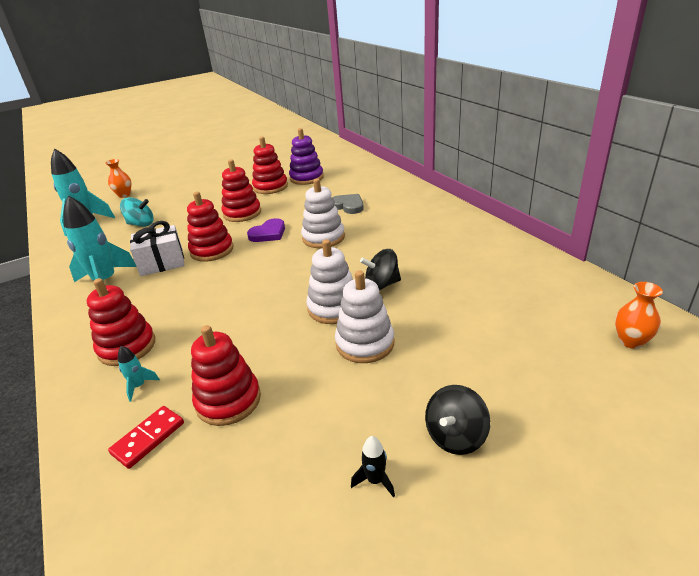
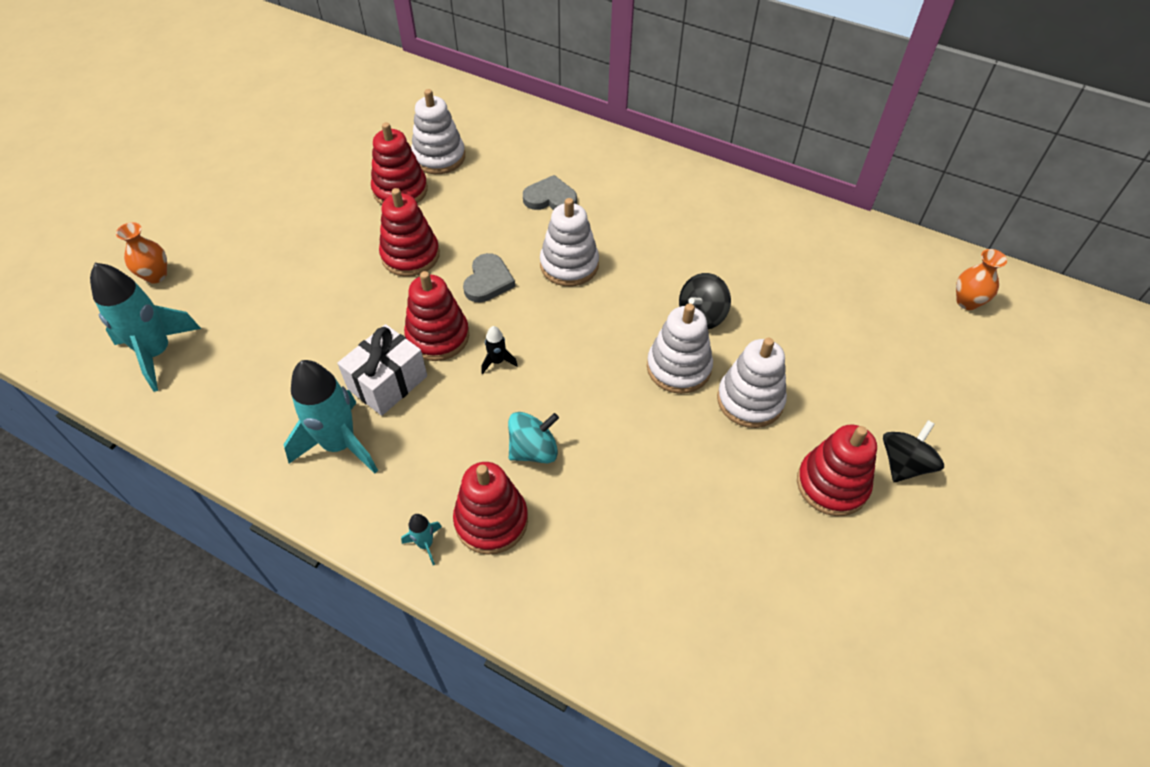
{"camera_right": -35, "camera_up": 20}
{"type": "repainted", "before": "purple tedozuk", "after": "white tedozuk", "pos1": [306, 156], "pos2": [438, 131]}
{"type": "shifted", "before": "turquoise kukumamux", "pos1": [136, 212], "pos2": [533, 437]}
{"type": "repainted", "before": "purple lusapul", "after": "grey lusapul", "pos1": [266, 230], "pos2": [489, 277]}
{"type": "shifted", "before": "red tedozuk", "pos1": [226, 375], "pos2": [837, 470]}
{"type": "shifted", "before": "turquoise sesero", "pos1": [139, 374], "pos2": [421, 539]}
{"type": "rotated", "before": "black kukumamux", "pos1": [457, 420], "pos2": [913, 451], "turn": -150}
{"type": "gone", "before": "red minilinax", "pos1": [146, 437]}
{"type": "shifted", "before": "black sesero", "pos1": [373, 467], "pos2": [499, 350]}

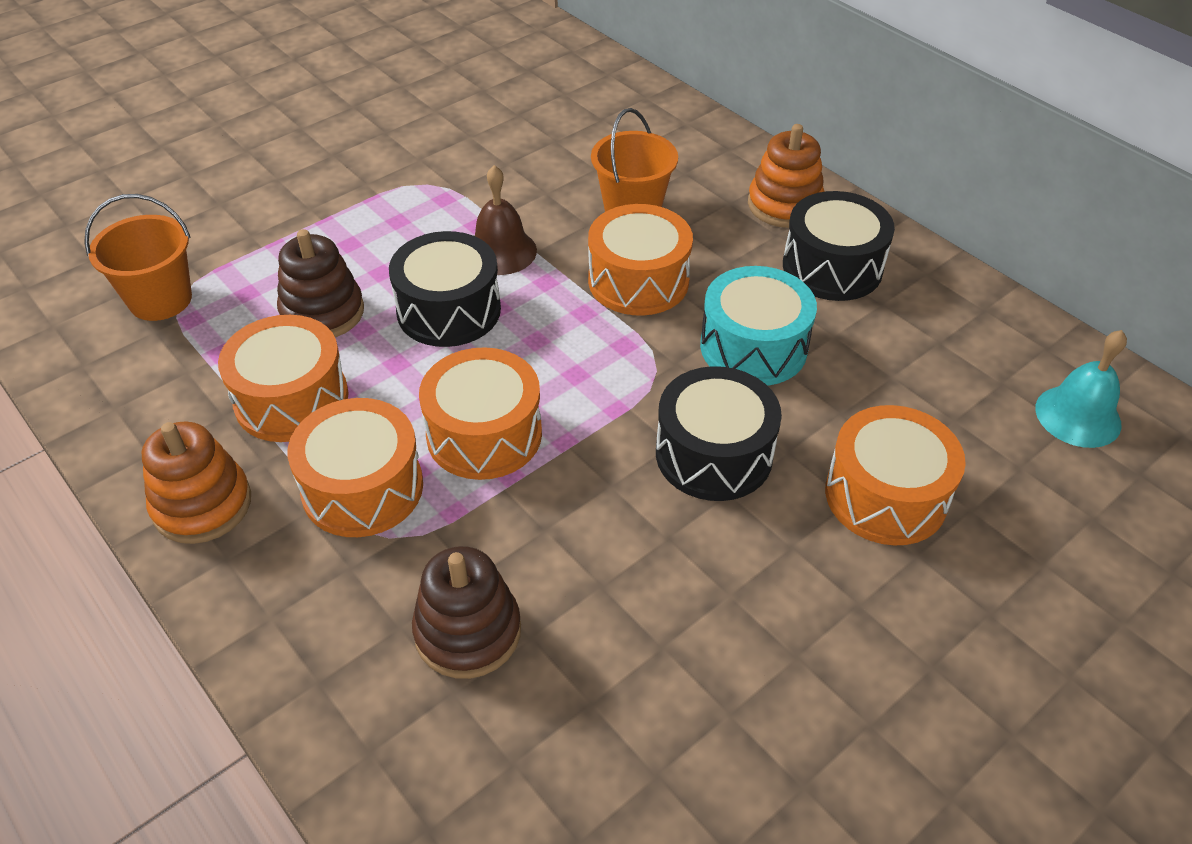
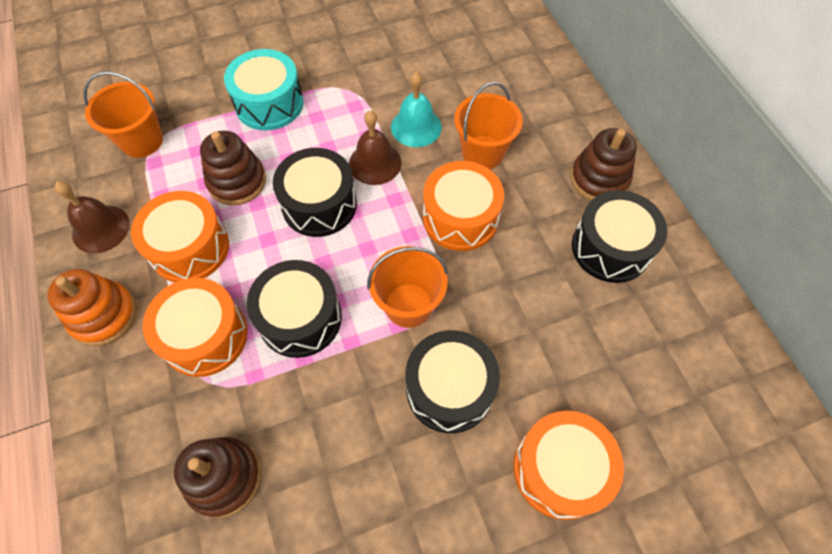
{"camera_right": 20, "camera_up": 15}
{"type": "repainted", "before": "orange tedozuk", "after": "brown tedozuk", "pos1": [786, 176], "pos2": [603, 164]}
{"type": "shifted", "before": "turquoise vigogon", "pos1": [758, 326], "pos2": [263, 89]}
{"type": "shifted", "before": "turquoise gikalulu", "pos1": [1081, 389], "pos2": [416, 109]}
{"type": "repainted", "before": "orange vigogon", "after": "black vigogon", "pos1": [480, 413], "pos2": [294, 309]}
{"type": "new", "after": "brown gikalulu", "pos2": [92, 217]}
{"type": "new", "after": "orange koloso", "pos2": [407, 287]}

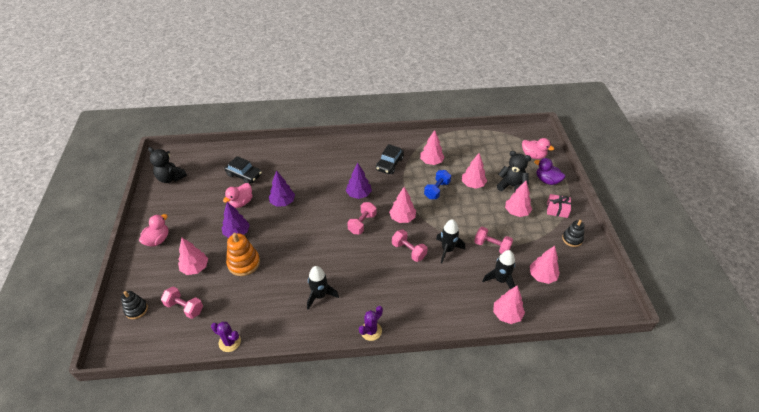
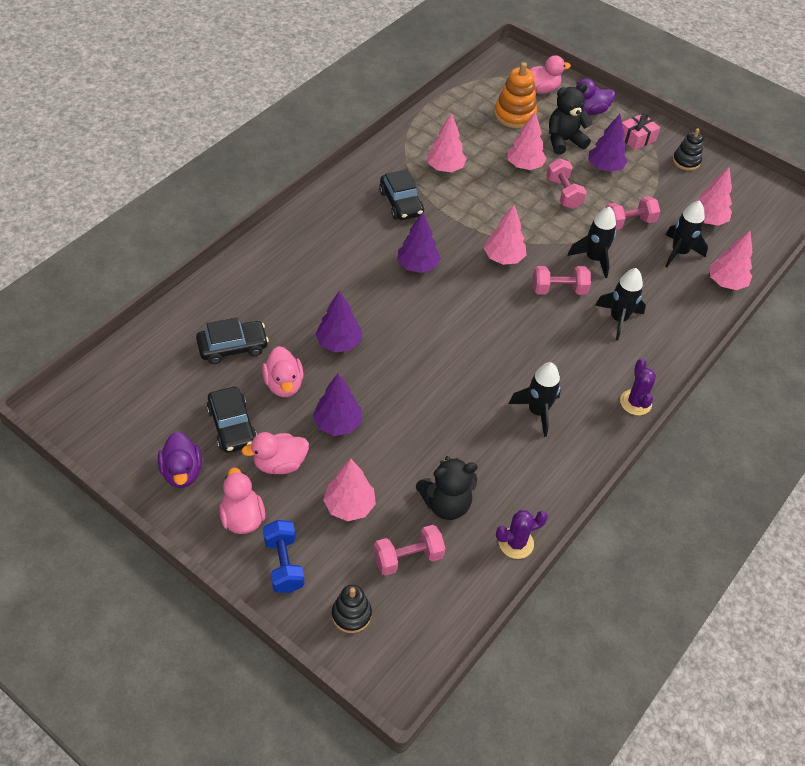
{"camera_right": -50, "camera_up": 5}
{"type": "shifted", "before": "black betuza", "pos1": [167, 165], "pos2": [446, 488]}
{"type": "shifted", "before": "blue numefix", "pos1": [437, 184], "pos2": [283, 556]}
{"type": "repainted", "before": "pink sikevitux", "after": "purple sikevitux", "pos1": [518, 199], "pos2": [608, 143]}
{"type": "shifted", "before": "pink numefix", "pos1": [362, 218], "pos2": [566, 183]}
{"type": "shifted", "before": "orange tedozuk", "pos1": [243, 254], "pos2": [515, 95]}
{"type": "new", "after": "black sesero", "pos2": [620, 304]}
{"type": "new", "after": "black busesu", "pos2": [232, 420]}
{"type": "new", "after": "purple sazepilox", "pos2": [180, 460]}
{"type": "new", "after": "pink sazepilox", "pos2": [275, 453]}

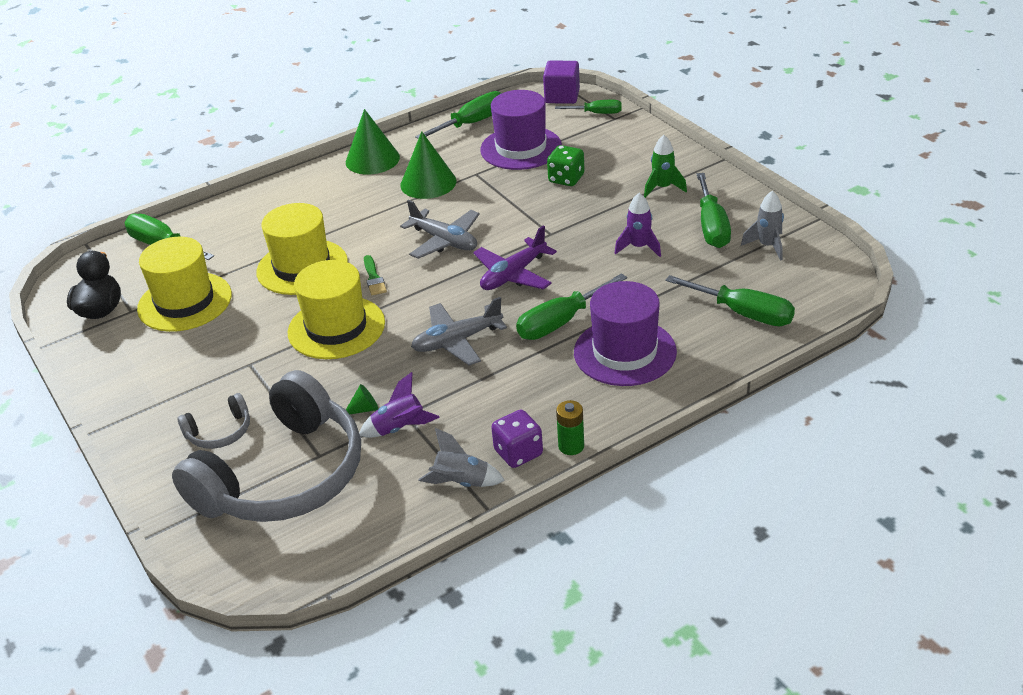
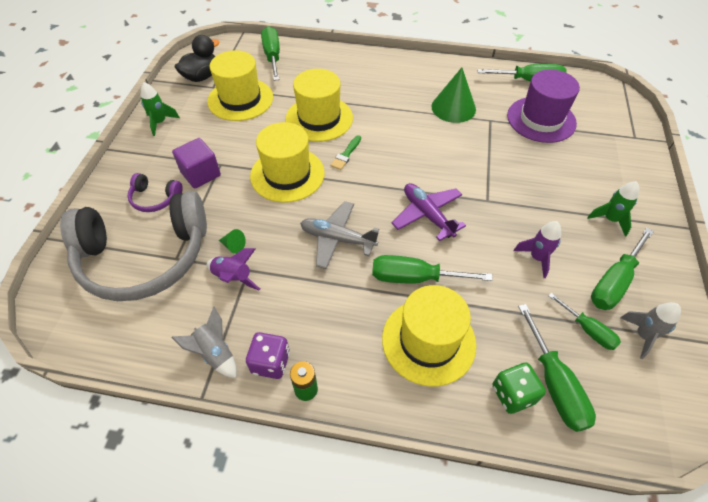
{"camera_right": 40, "camera_up": 15}
{"type": "shifted", "before": "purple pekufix", "pos1": [561, 82], "pos2": [196, 163]}
{"type": "shifted", "before": "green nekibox", "pos1": [588, 107], "pos2": [584, 321]}
{"type": "gone", "before": "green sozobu", "pos1": [373, 142]}
{"type": "shifted", "before": "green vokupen", "pos1": [565, 165], "pos2": [519, 388]}
{"type": "gone", "before": "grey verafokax", "pos1": [440, 229]}
{"type": "rotated", "before": "purple verafokax", "pos1": [515, 258], "pos2": [429, 212], "turn": 60}
{"type": "repainted", "before": "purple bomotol", "after": "yellow bomotol", "pos1": [625, 333], "pos2": [429, 335]}
{"type": "repainted", "before": "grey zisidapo", "after": "purple zisidapo", "pos1": [213, 421], "pos2": [155, 192]}
{"type": "new", "after": "green sesero", "pos2": [160, 109]}

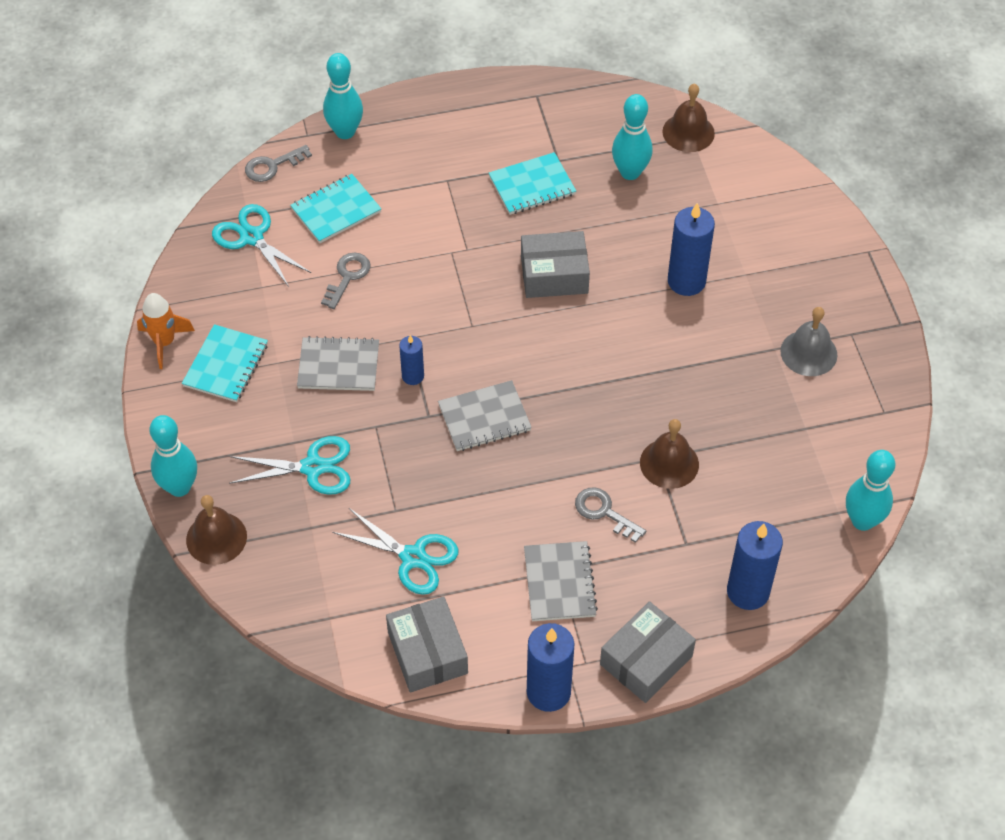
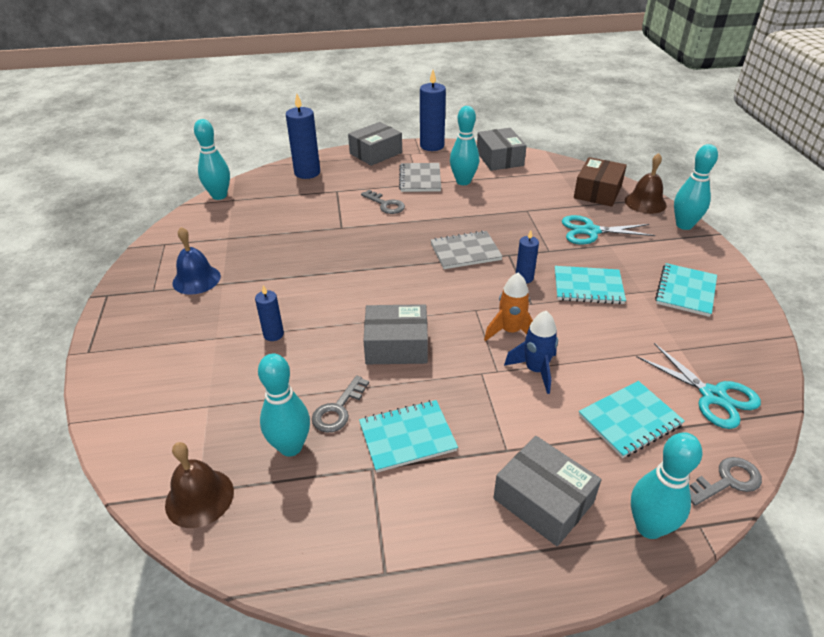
{"camera_right": -175, "camera_up": -15}
{"type": "scaled", "before": "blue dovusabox", "pos1": [691, 249], "pos2": [269, 313], "scale": 0.56}
{"type": "shifted", "before": "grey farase", "pos1": [346, 281], "pos2": [340, 404]}
{"type": "shifted", "before": "orange sesero", "pos1": [166, 331], "pos2": [508, 307]}
{"type": "repainted", "before": "grey gikalulu", "after": "blue gikalulu", "pos1": [808, 341], "pos2": [196, 261]}
{"type": "repainted", "before": "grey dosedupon", "after": "turquoise dosedupon", "pos1": [338, 363], "pos2": [590, 285]}
{"type": "gone", "before": "brown gikalulu", "pos1": [669, 454]}
{"type": "gone", "before": "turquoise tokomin", "pos1": [395, 551]}
{"type": "new", "after": "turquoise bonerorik", "pos2": [464, 145]}
{"type": "new", "after": "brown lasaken", "pos2": [600, 182]}
{"type": "new", "after": "blue sesero", "pos2": [531, 352]}
{"type": "new", "after": "grey lasaken", "pos2": [547, 491]}

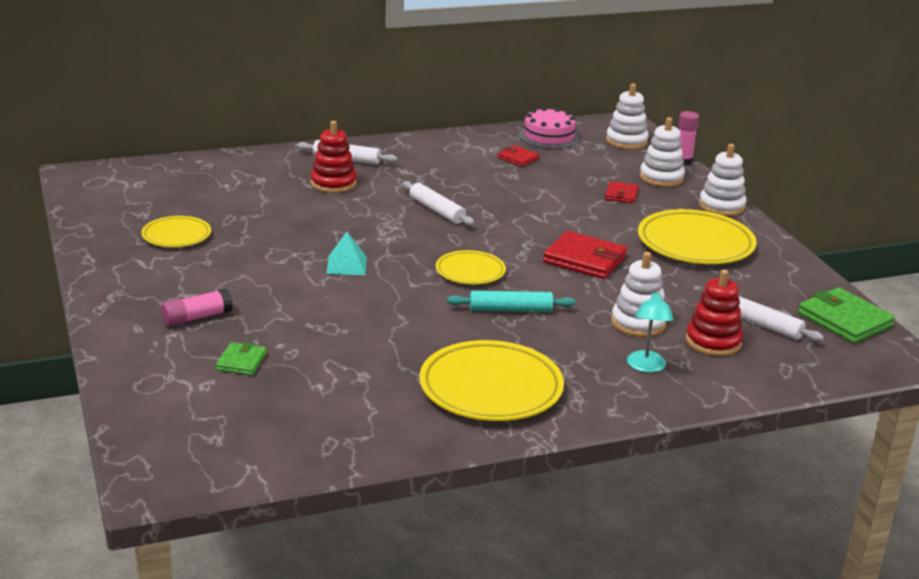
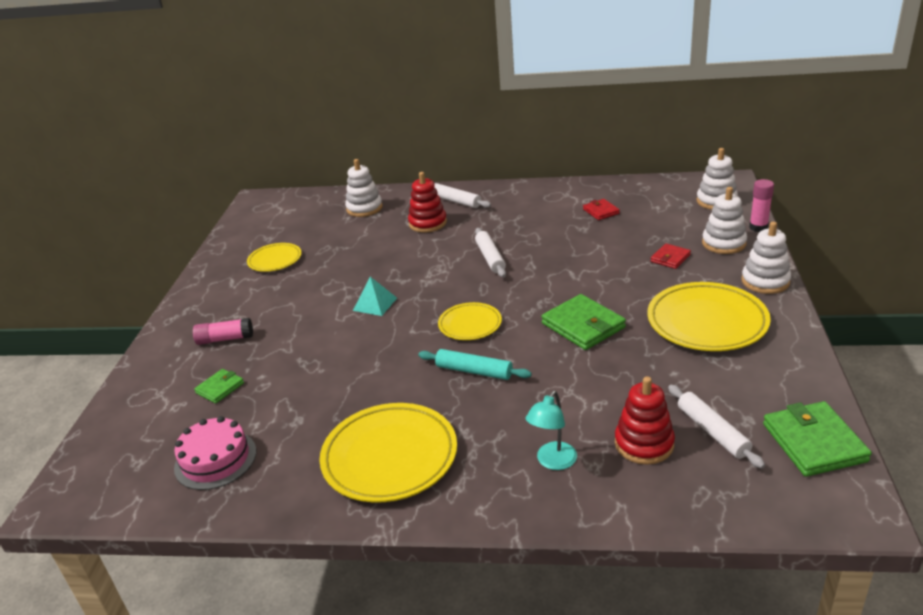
{"camera_right": 30, "camera_up": 5}
{"type": "shifted", "before": "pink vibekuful", "pos1": [549, 128], "pos2": [215, 453]}
{"type": "repainted", "before": "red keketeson", "after": "green keketeson", "pos1": [585, 255], "pos2": [584, 322]}
{"type": "shifted", "before": "white tedozuk", "pos1": [638, 294], "pos2": [364, 188]}

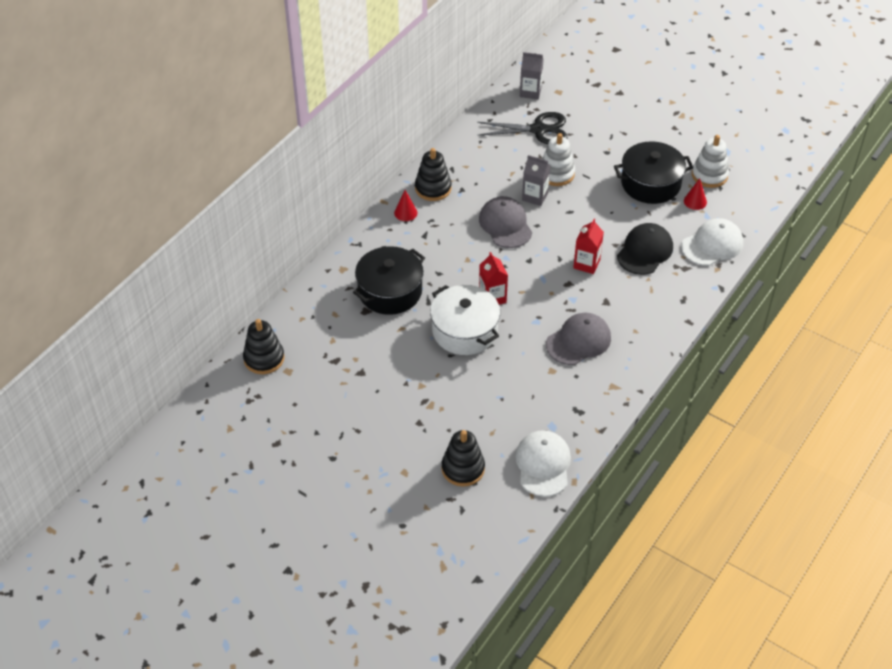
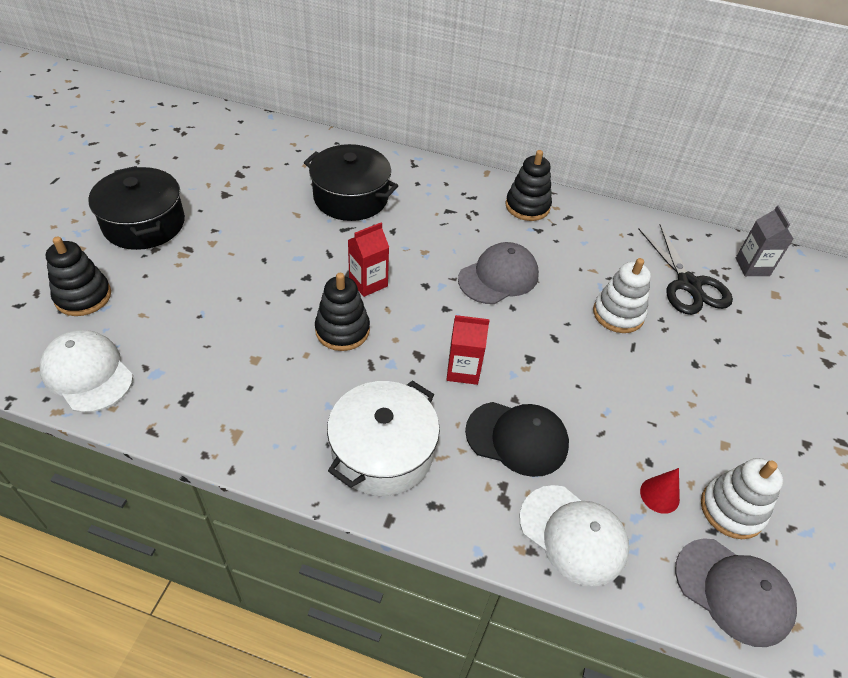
{"camera_right": 70, "camera_up": 0}
{"type": "shifted", "before": "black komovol", "pos1": [653, 172], "pos2": [136, 208]}
{"type": "gone", "before": "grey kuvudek", "pos1": [536, 180]}
{"type": "gone", "before": "red sozobu", "pos1": [406, 205]}
{"type": "shifted", "before": "white komovol", "pos1": [465, 320], "pos2": [383, 438]}
{"type": "shifted", "before": "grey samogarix", "pos1": [578, 339], "pos2": [736, 592]}
{"type": "shifted", "before": "black tedozuk", "pos1": [263, 346], "pos2": [342, 312]}
{"type": "rotated", "before": "white samogarix", "pos1": [543, 463], "pos2": [86, 371], "turn": -120}

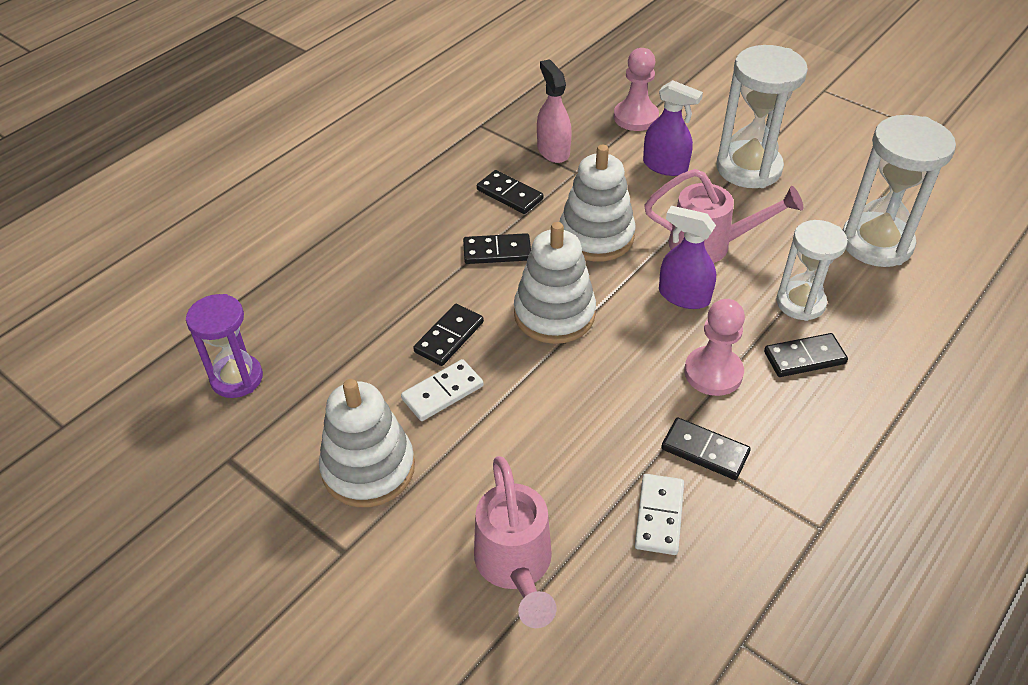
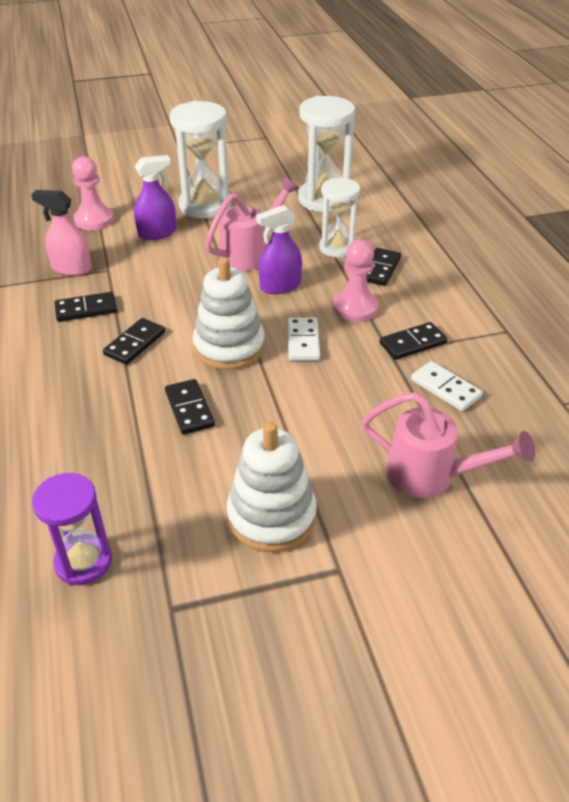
{"camera_right": -55, "camera_up": -5}
{"type": "gone", "before": "white tedozuk", "pos1": [598, 203]}
{"type": "shifted", "before": "white minilinax", "pos1": [442, 390], "pos2": [303, 339]}

